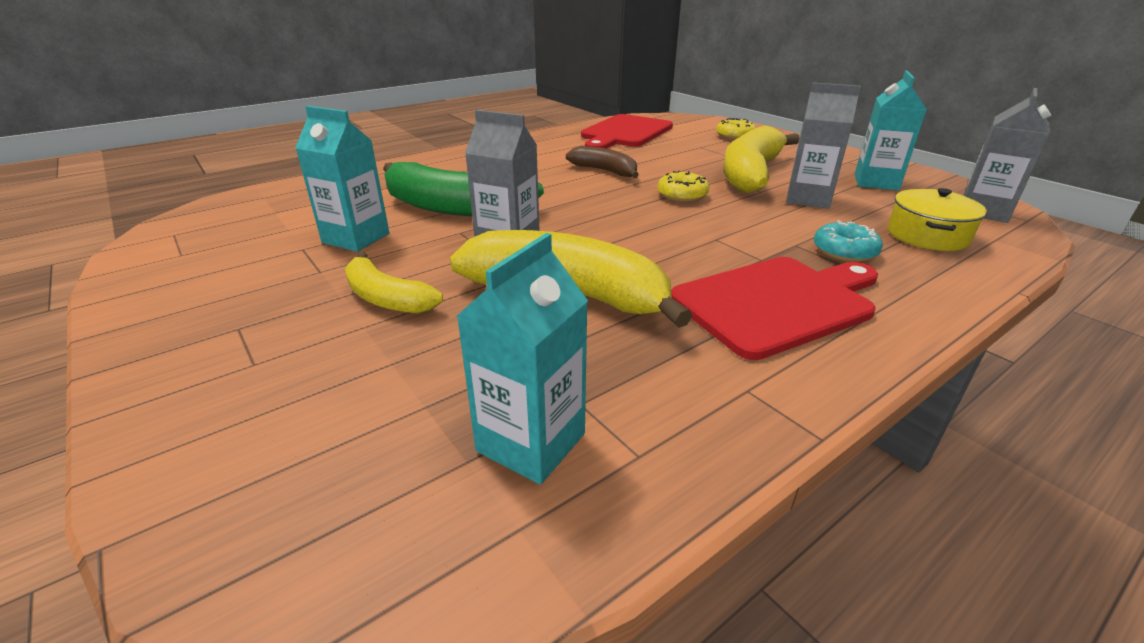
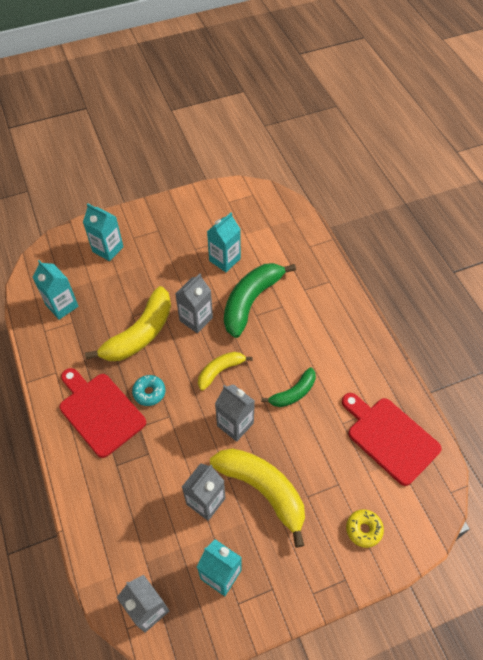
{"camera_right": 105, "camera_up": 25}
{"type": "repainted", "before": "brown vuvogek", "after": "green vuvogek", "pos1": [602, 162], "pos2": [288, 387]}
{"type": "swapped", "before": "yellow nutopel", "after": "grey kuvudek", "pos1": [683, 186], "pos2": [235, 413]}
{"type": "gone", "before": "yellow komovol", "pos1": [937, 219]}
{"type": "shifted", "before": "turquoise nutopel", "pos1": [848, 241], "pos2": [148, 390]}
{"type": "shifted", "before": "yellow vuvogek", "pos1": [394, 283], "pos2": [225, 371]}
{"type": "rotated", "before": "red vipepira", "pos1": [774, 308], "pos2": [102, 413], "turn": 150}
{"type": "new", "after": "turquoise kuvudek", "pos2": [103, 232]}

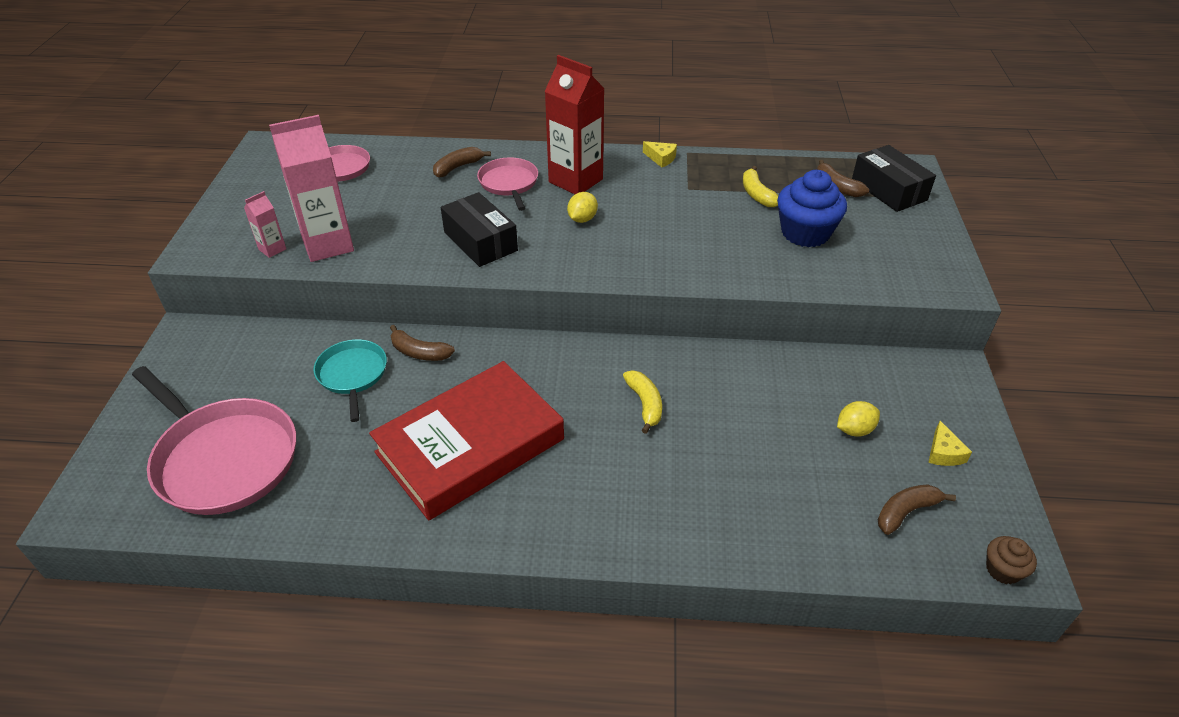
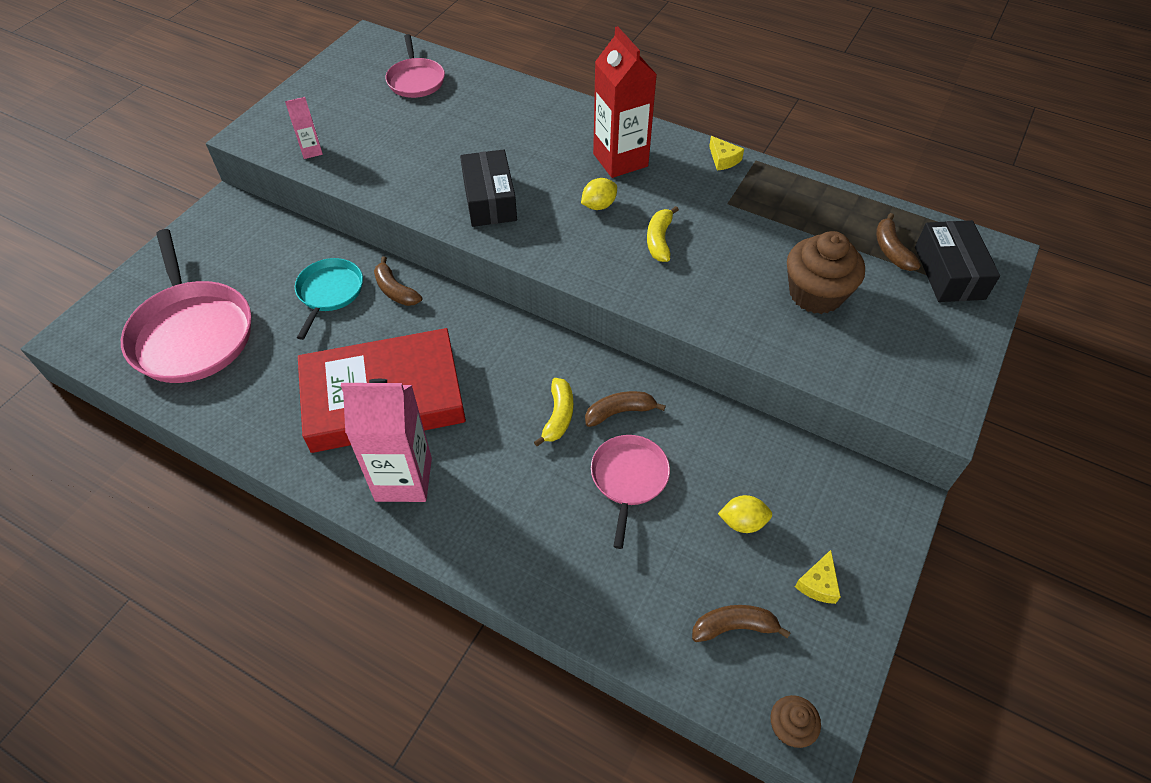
{"camera_right": 25, "camera_up": 10}
{"type": "shifted", "before": "pink kuvudek", "pos1": [311, 188], "pos2": [386, 440]}
{"type": "shifted", "before": "brown vuvogek", "pos1": [462, 162], "pos2": [625, 409]}
{"type": "shifted", "before": "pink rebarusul", "pos1": [507, 184], "pos2": [630, 492]}
{"type": "shifted", "before": "yellow vuvogek", "pos1": [760, 186], "pos2": [663, 234]}
{"type": "repainted", "before": "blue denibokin", "after": "brown denibokin", "pos1": [812, 208], "pos2": [826, 272]}

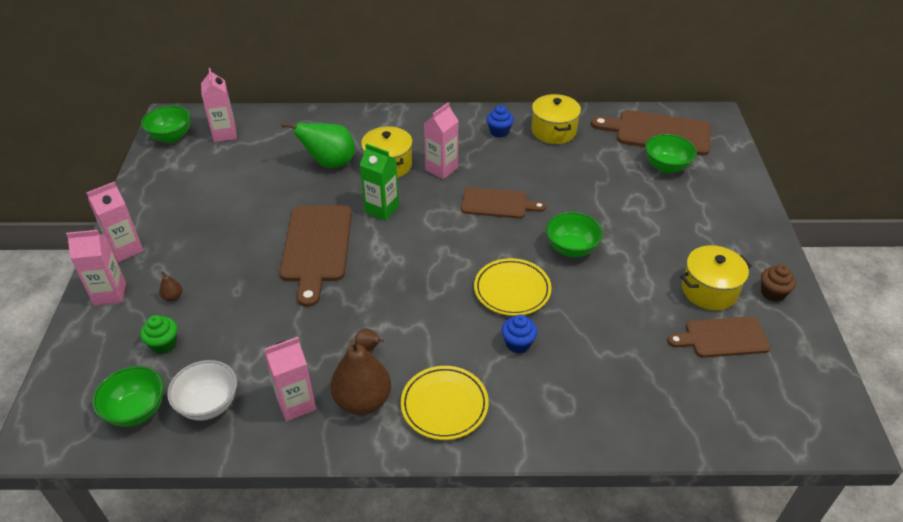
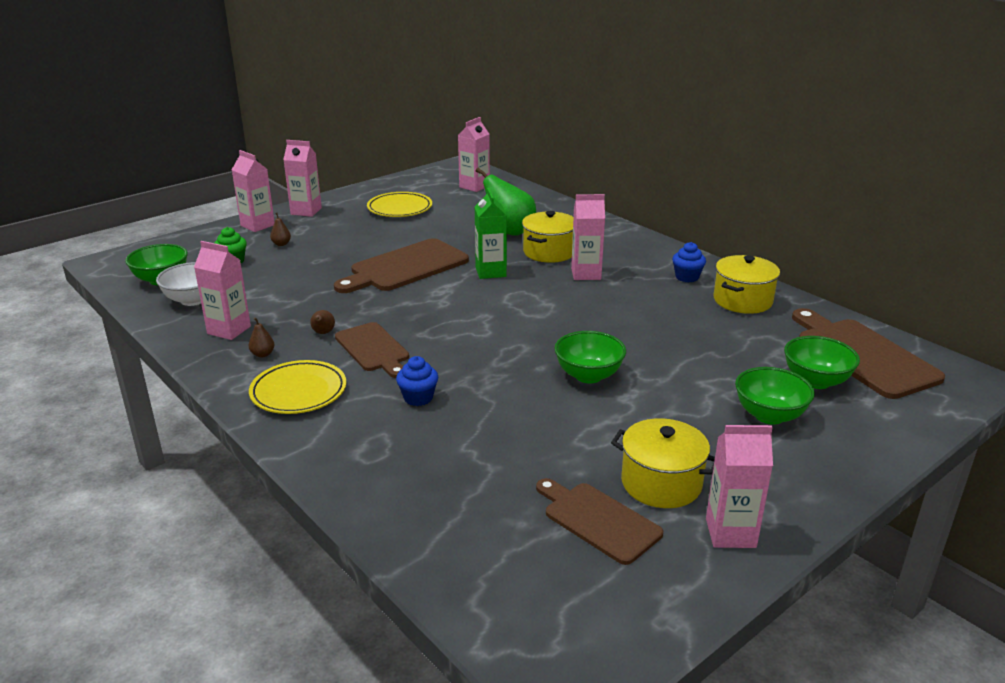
{"camera_right": 50, "camera_up": -15}
{"type": "shifted", "before": "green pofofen", "pos1": [166, 124], "pos2": [775, 396]}
{"type": "shifted", "before": "brown vipepira", "pos1": [503, 203], "pos2": [372, 350]}
{"type": "shifted", "before": "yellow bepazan", "pos1": [512, 287], "pos2": [399, 204]}
{"type": "swapped", "before": "brown denibokin", "after": "pink kuvudek", "pos1": [778, 283], "pos2": [739, 486]}
{"type": "scaled", "before": "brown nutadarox", "pos1": [360, 377], "pos2": [262, 337], "scale": 0.41}

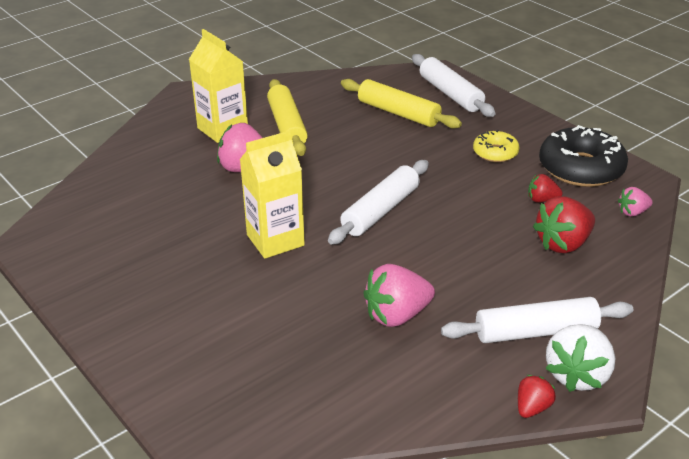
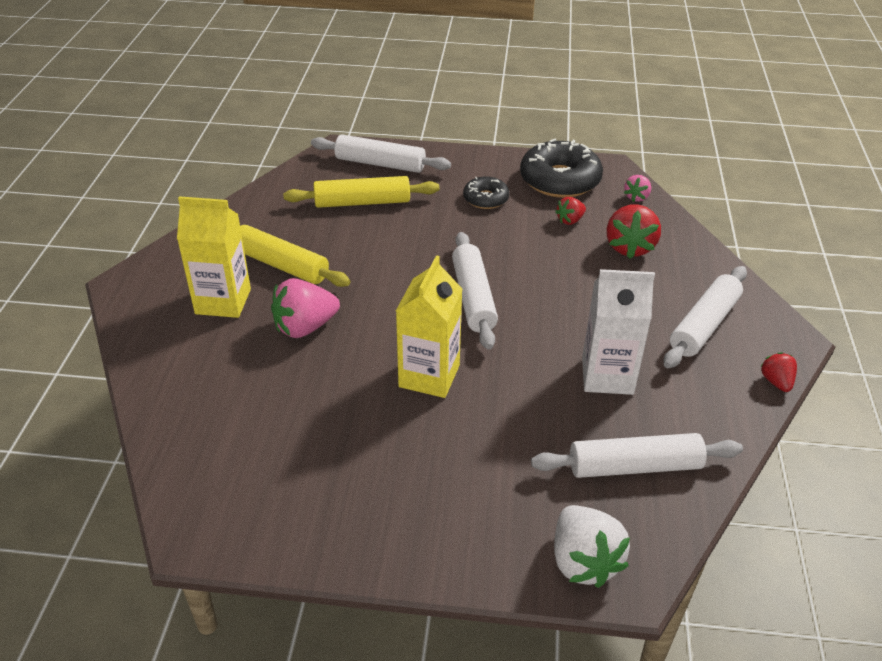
{"camera_right": -45, "camera_up": 5}
{"type": "repainted", "before": "yellow nutopel", "after": "black nutopel", "pos1": [496, 146], "pos2": [486, 193]}
{"type": "swapped", "before": "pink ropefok", "after": "white kuvudek", "pos1": [399, 295], "pos2": [618, 332]}
{"type": "shifted", "before": "white ropefok", "pos1": [580, 358], "pos2": [592, 546]}
{"type": "new", "after": "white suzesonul", "pos2": [637, 455]}

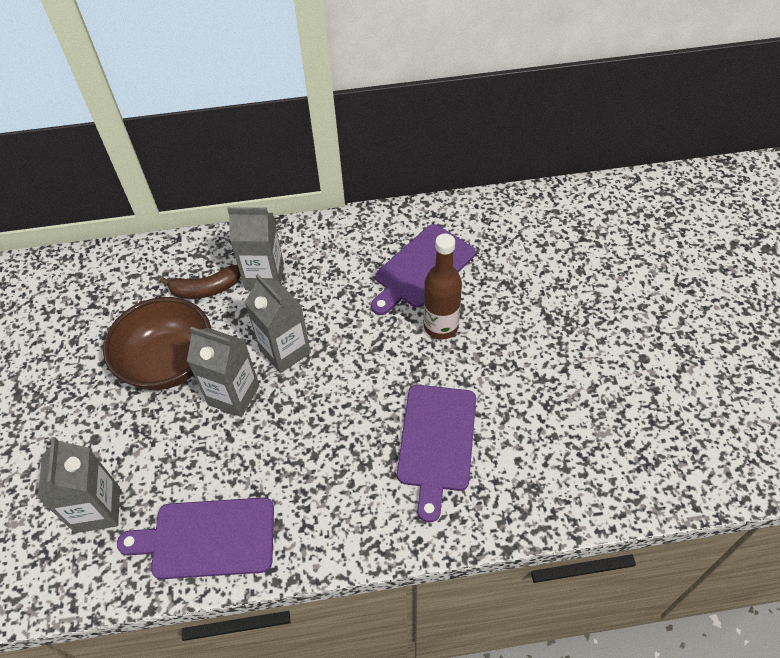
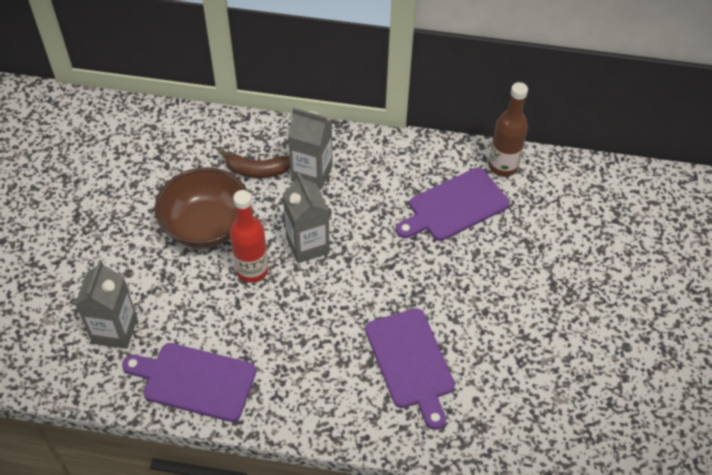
{"camera_right": 15, "camera_up": 0}
{"type": "shifted", "before": "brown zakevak", "pos1": [442, 286], "pos2": [508, 129]}
{"type": "swapped", "before": "grey kuvudek", "after": "red zakevak", "pos1": [223, 372], "pos2": [249, 236]}
{"type": "rotated", "before": "purple vipepira", "pos1": [436, 454], "pos2": [410, 369], "turn": -45}

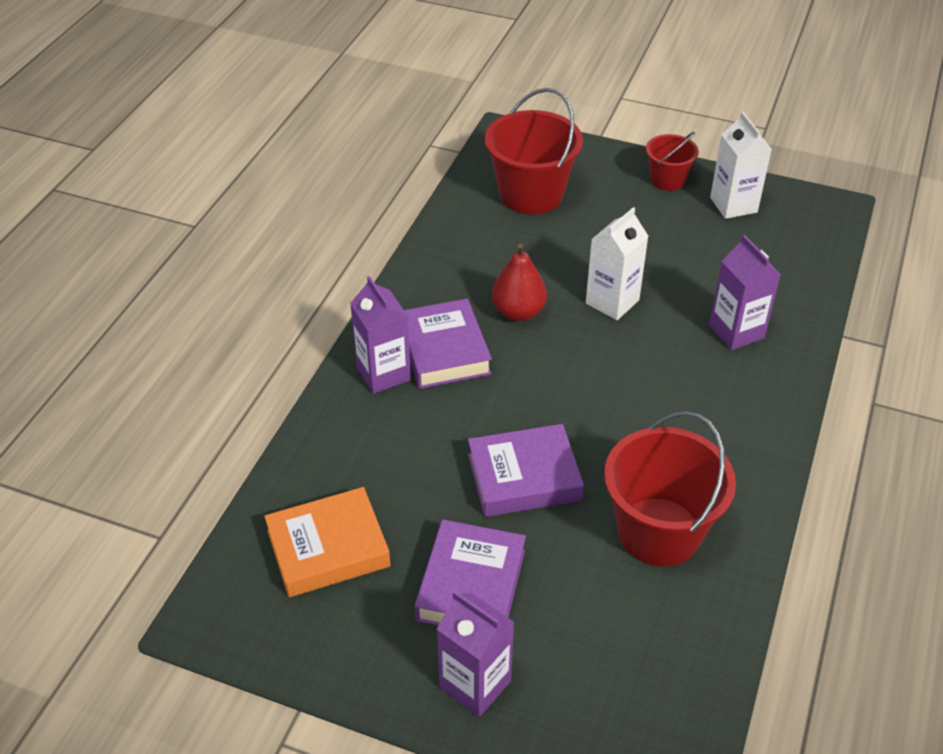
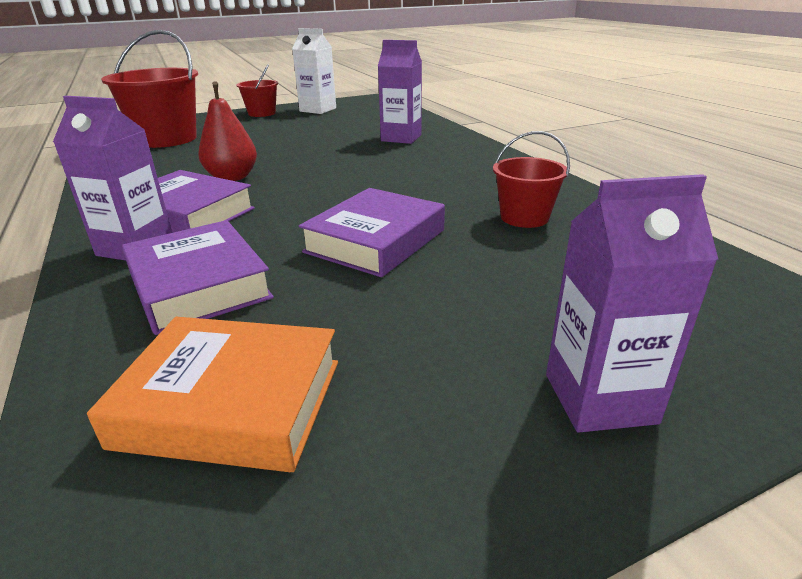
{"camera_right": -45, "camera_up": -15}
{"type": "gone", "before": "white kuvudek", "pos1": [617, 263]}
{"type": "scaled", "before": "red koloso", "pos1": [670, 489], "pos2": [531, 179], "scale": 0.55}
{"type": "rotated", "before": "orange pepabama", "pos1": [327, 542], "pos2": [212, 394], "turn": 75}
{"type": "shifted", "before": "purple pepabama", "pos1": [470, 573], "pos2": [198, 277]}

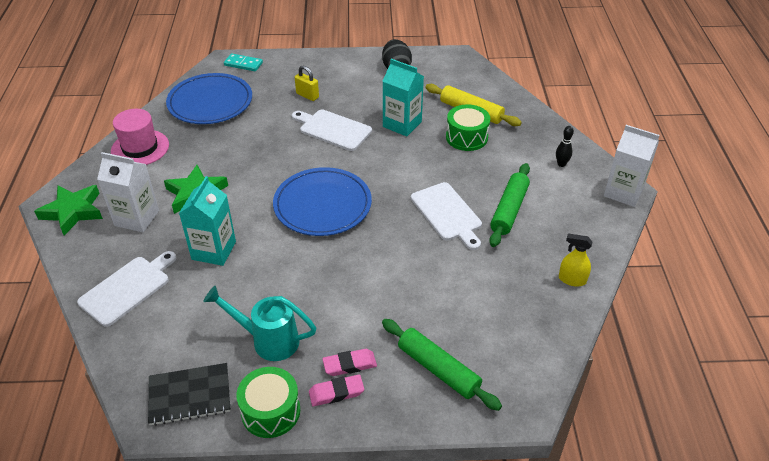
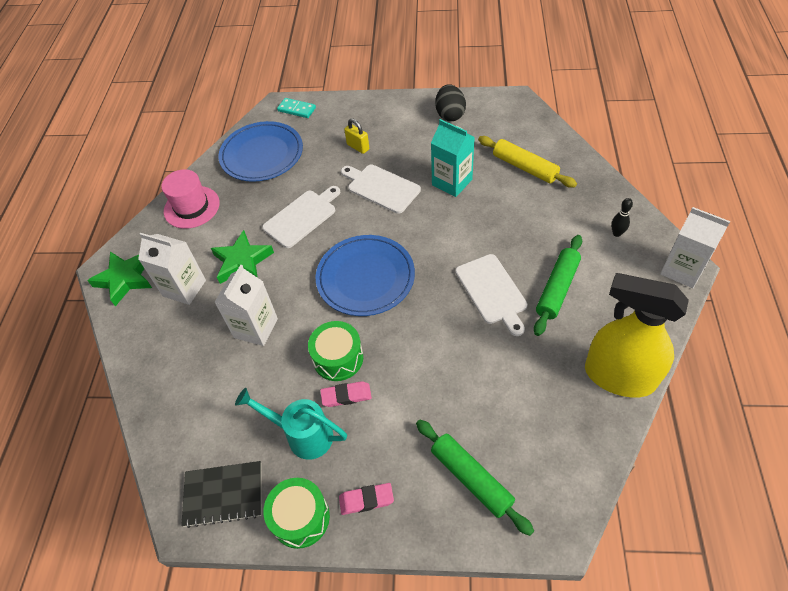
{"camera_right": 10, "camera_up": 10}
{"type": "shifted", "before": "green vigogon", "pos1": [468, 127], "pos2": [335, 351]}
{"type": "repainted", "before": "turquoise kuvudek", "after": "white kuvudek", "pos1": [207, 221], "pos2": [246, 305]}
{"type": "scaled", "before": "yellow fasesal", "pos1": [576, 260], "pos2": [637, 335], "scale": 2.4}
{"type": "shifted", "before": "white vipepira", "pos1": [126, 289], "pos2": [301, 217]}
{"type": "shifted", "before": "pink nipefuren", "pos1": [349, 362], "pos2": [346, 394]}

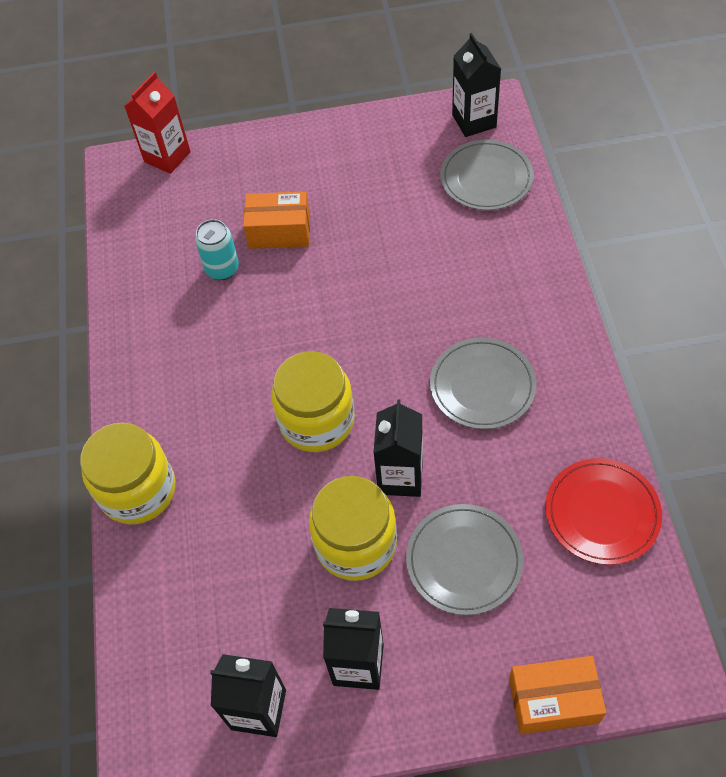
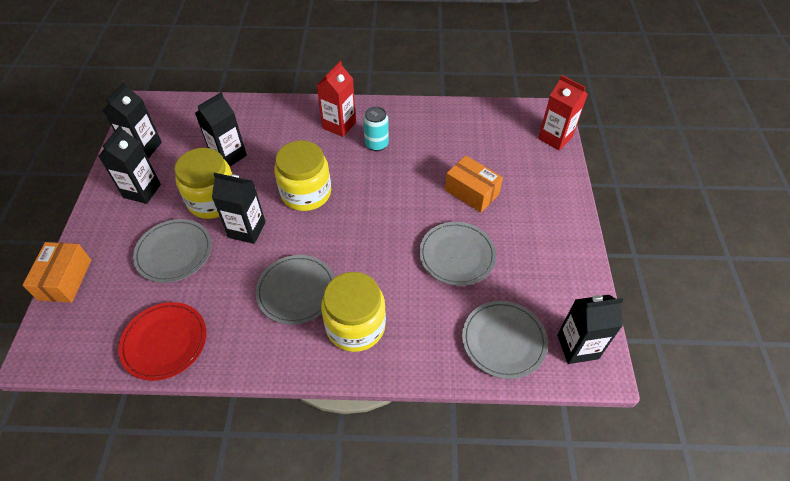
{"camera_right": 95, "camera_up": -5}
{"type": "rotated", "before": "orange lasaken", "pos1": [276, 220], "pos2": [474, 184], "turn": -60}
{"type": "shifted", "before": "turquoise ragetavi", "pos1": [217, 249], "pos2": [376, 128]}
{"type": "shifted", "before": "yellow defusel", "pos1": [127, 473], "pos2": [353, 312]}
{"type": "new", "after": "red kuvudek", "pos2": [336, 99]}
{"type": "new", "after": "black kuvudek", "pos2": [221, 129]}
{"type": "new", "after": "grey bepazan", "pos2": [457, 254]}

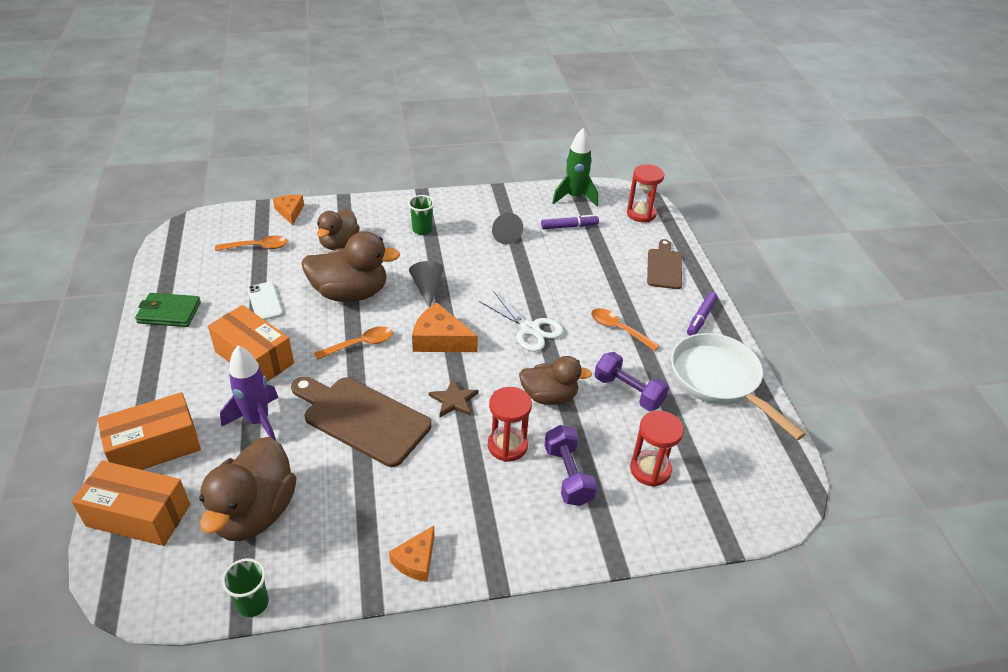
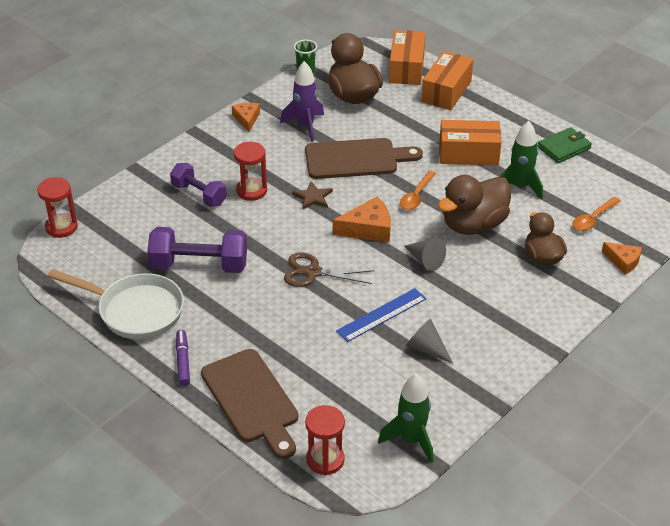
{"camera_right": 145, "camera_up": 0}
{"type": "gone", "before": "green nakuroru", "pos1": [421, 215]}
{"type": "gone", "before": "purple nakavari", "pos1": [570, 222]}
{"type": "scaled", "before": "brown vipepira", "pos1": [664, 264], "pos2": [249, 404], "scale": 1.64}
{"type": "swapped", "before": "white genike", "after": "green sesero", "pos1": [265, 301], "pos2": [521, 160]}
{"type": "repainted", "before": "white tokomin", "after": "brown tokomin", "pos1": [521, 322], "pos2": [329, 269]}
{"type": "gone", "before": "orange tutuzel", "pos1": [625, 329]}
{"type": "shifted", "before": "purple sesero", "pos1": [249, 393], "pos2": [302, 101]}
{"type": "scaled", "before": "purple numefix", "pos1": [631, 381], "pos2": [197, 250], "scale": 1.52}
{"type": "gone", "before": "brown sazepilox", "pos1": [555, 380]}
{"type": "shifted", "before": "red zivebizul", "pos1": [657, 448], "pos2": [57, 207]}
{"type": "rotated", "before": "orange lasaken", "pos1": [130, 503], "pos2": [407, 57], "turn": -60}
{"type": "new", "after": "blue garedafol", "pos2": [381, 315]}

